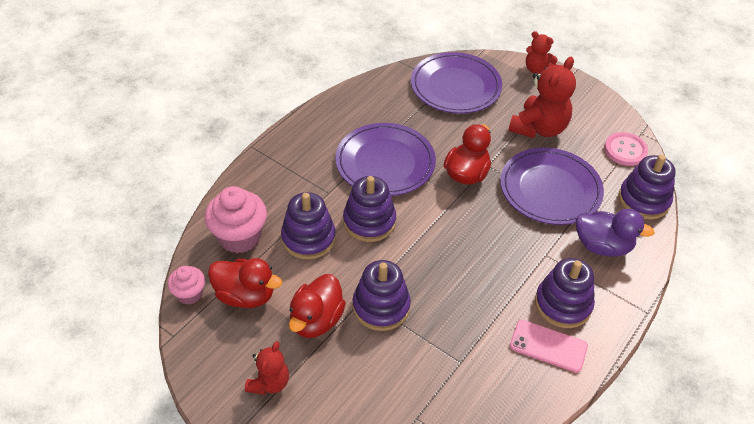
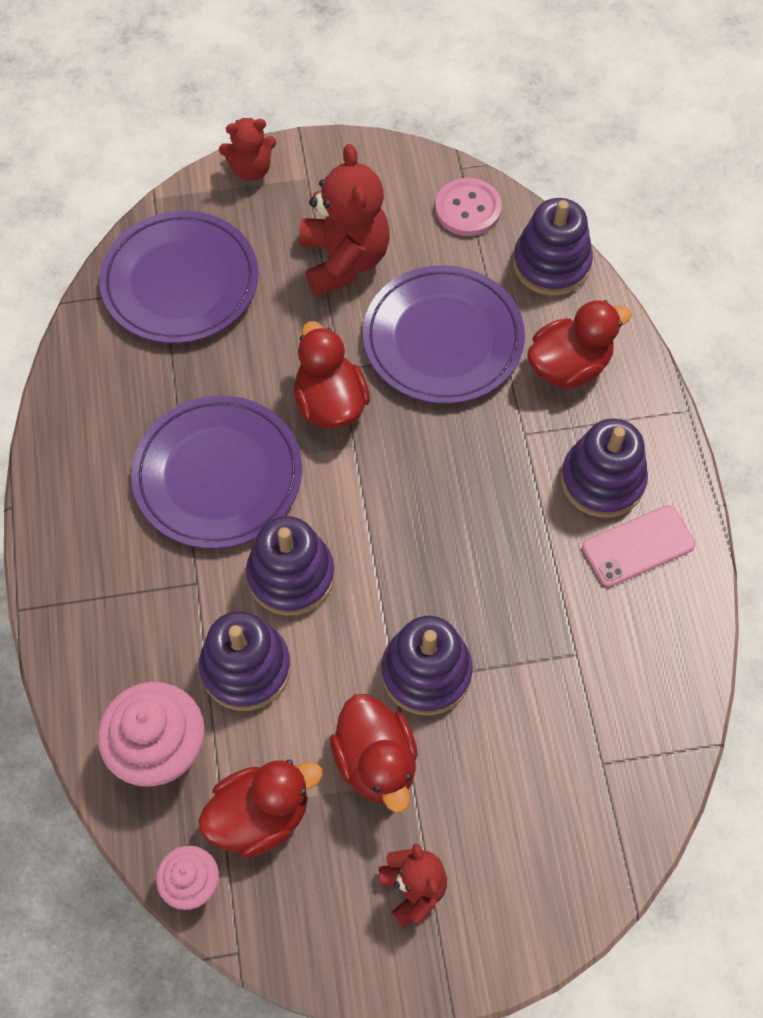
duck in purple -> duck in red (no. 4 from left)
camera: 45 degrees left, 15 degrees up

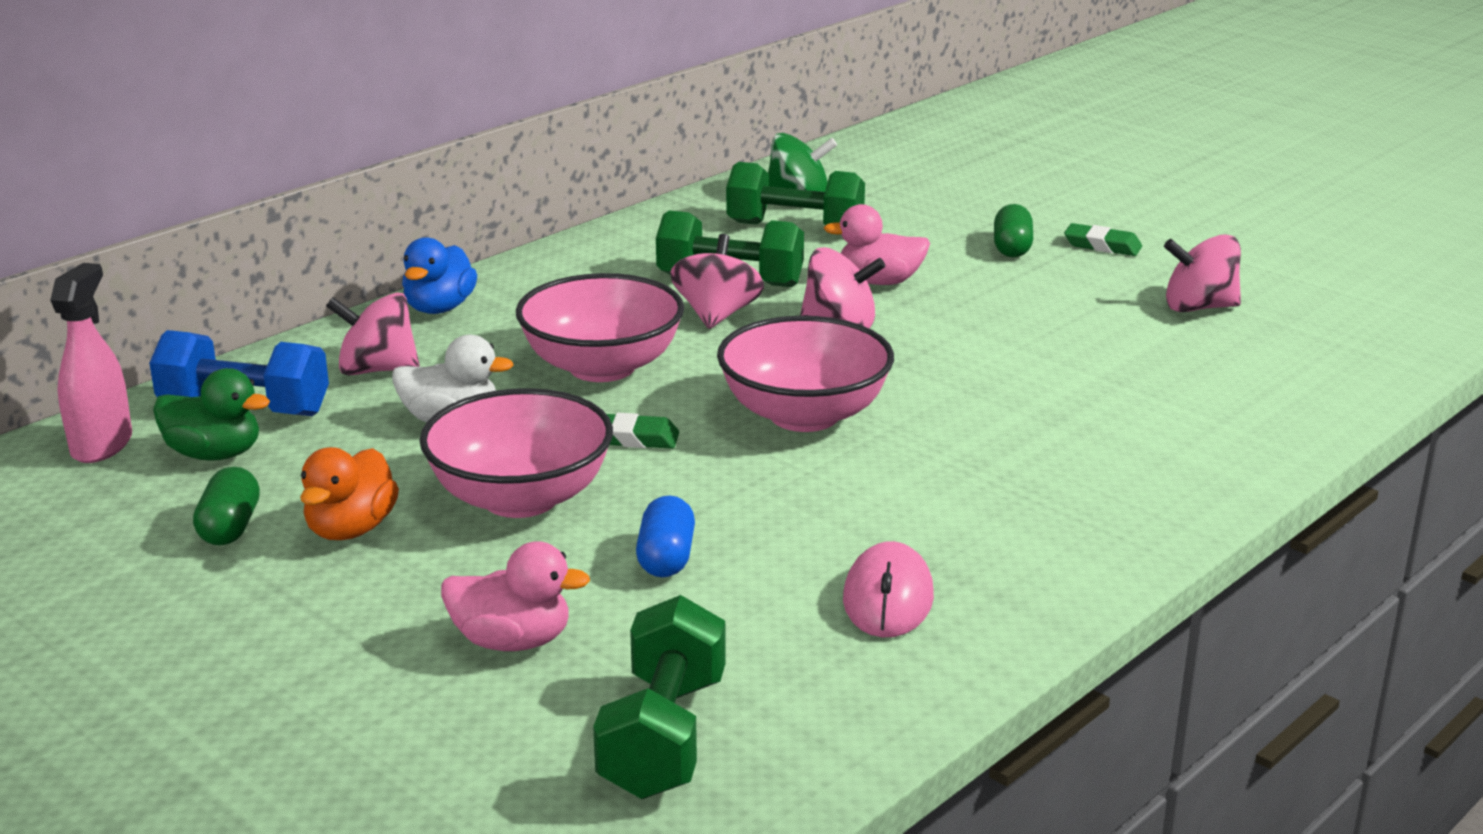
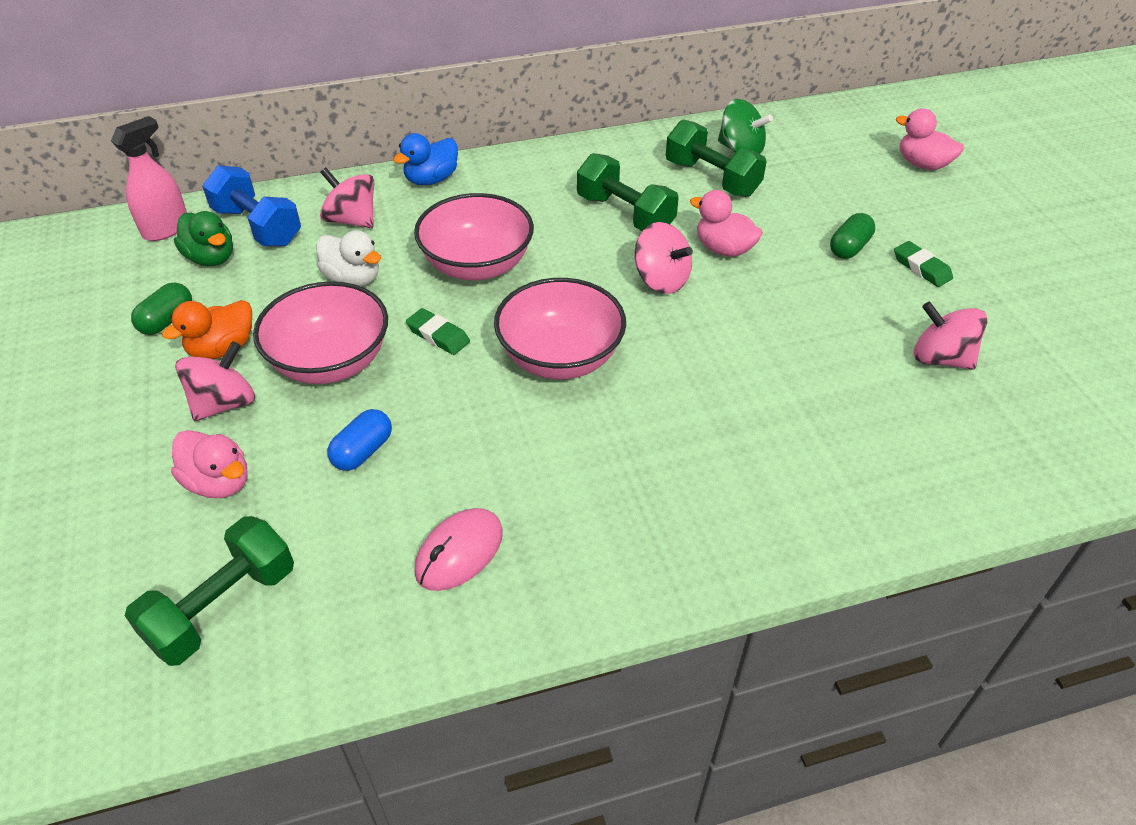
spinning top in pink (no. 2 from left in the first image) -> spinning top in pink (no. 1 from left), relocated
none -> duck in pink (no. 3 from left)
camera: 30 degrees right, 20 degrees up

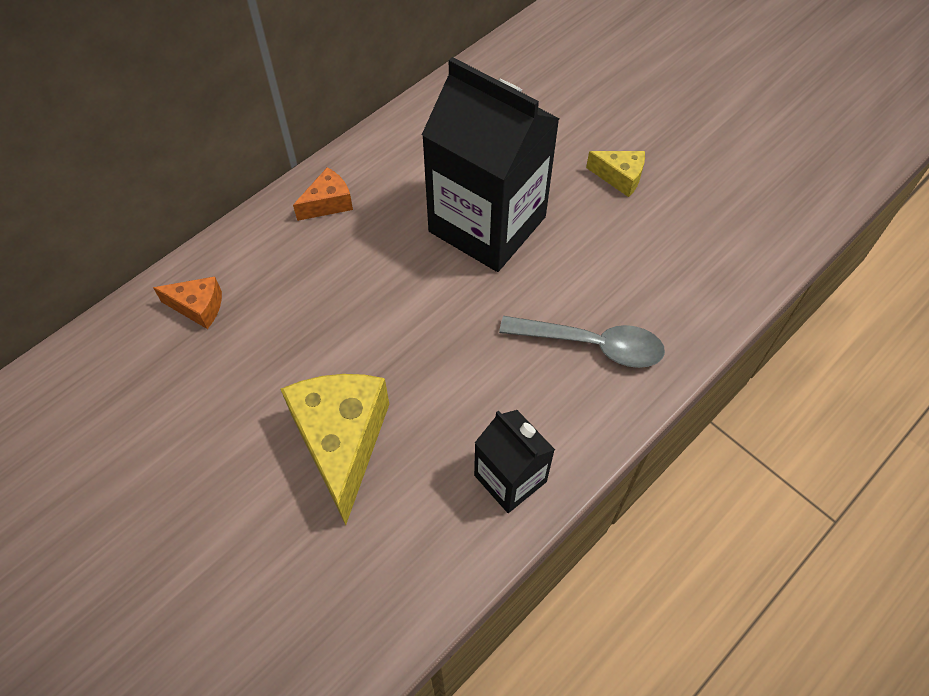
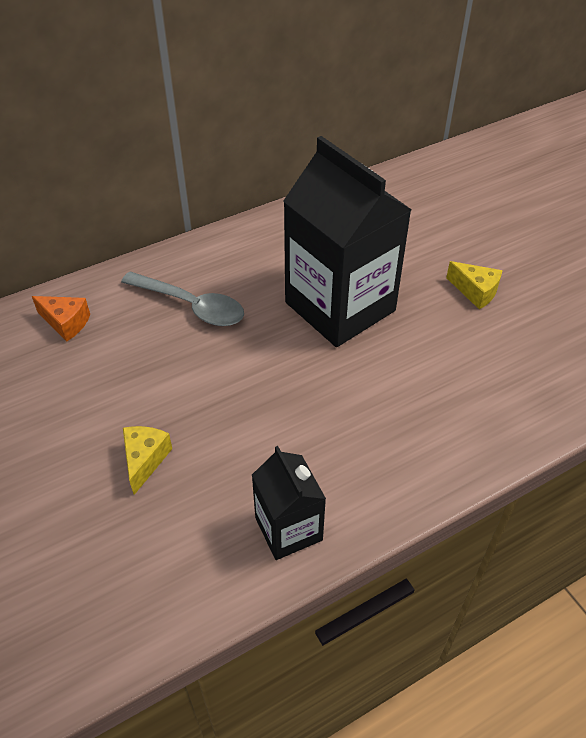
cheese in orange (no. 2 from left) -> none
spoon in grey, relocated
cheese in yellow (no. 1 from left), x0.50
camera: 15 degrees right, 10 degrees down

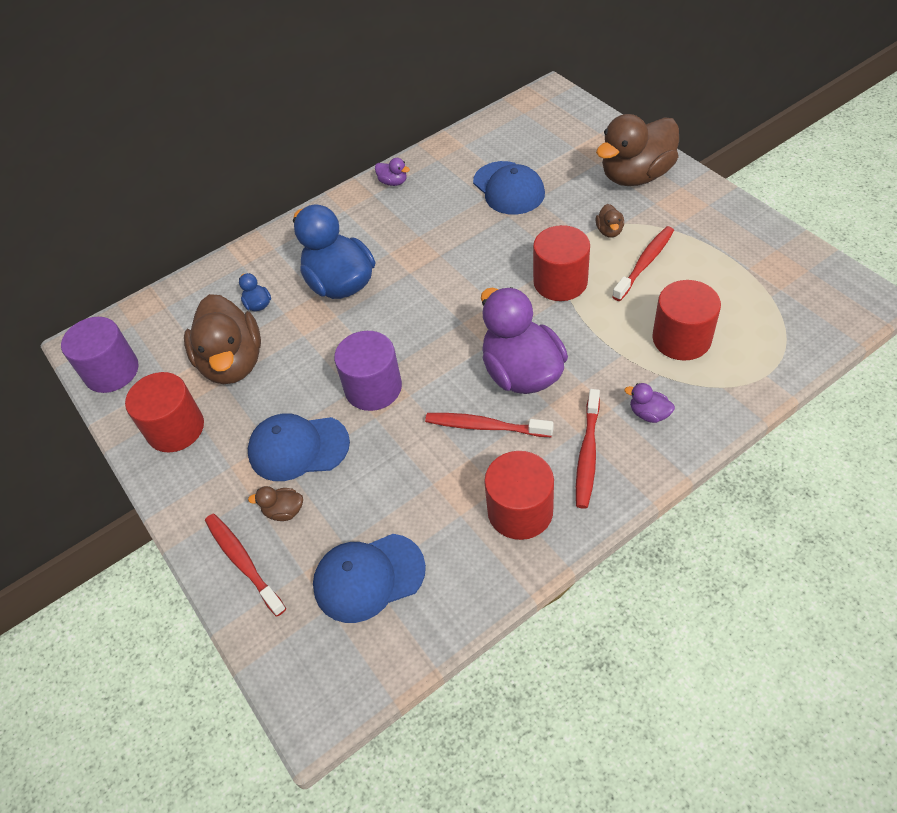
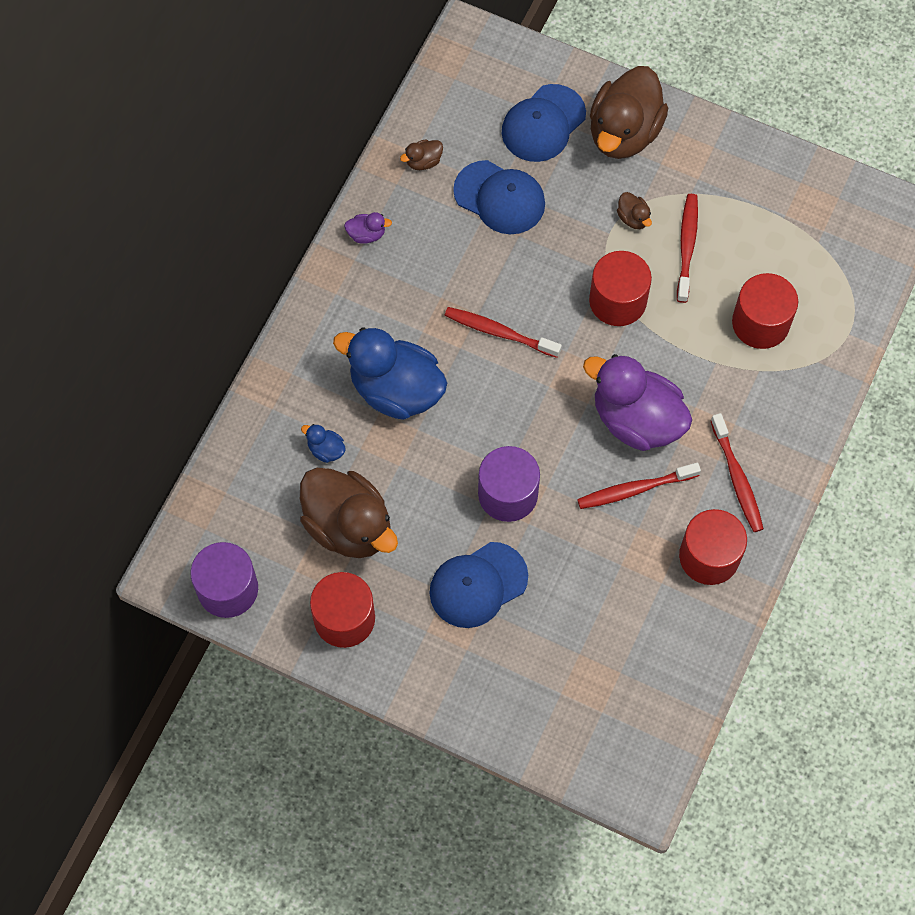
duck in purple (no. 3 from left) -> none
duck in brown (no. 2 from left), relocated
toothbrush in red (no. 1 from left), relocated
cap in blue (no. 2 from left in the first image) -> cap in blue (no. 3 from left), relocated
camera: 35 degrees left, 15 degrees up

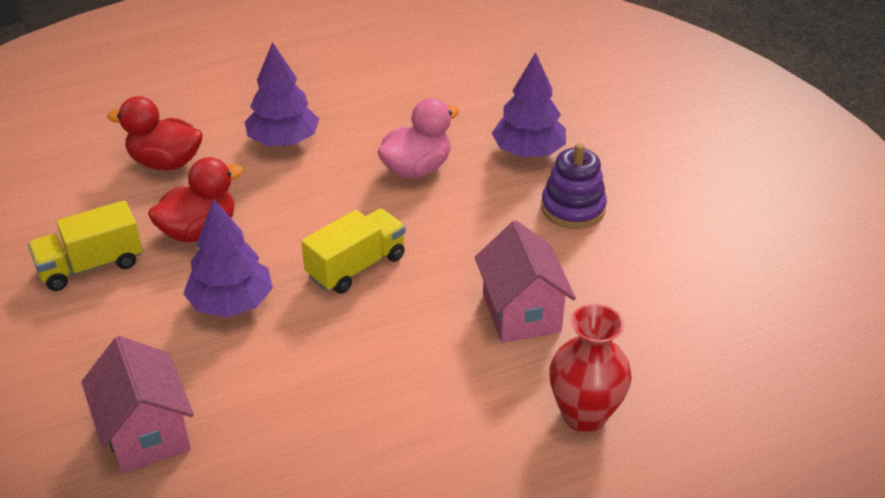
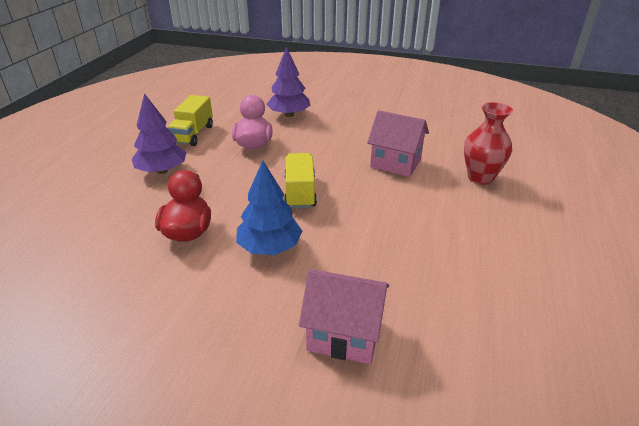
duck in red (no. 1 from left) -> none
stacking toy in purple -> none
tree in purple (no. 1 from left) -> tree in blue
truck in yellow (no. 1 from left), relocated
camera: 50 degrees left, 5 degrees down

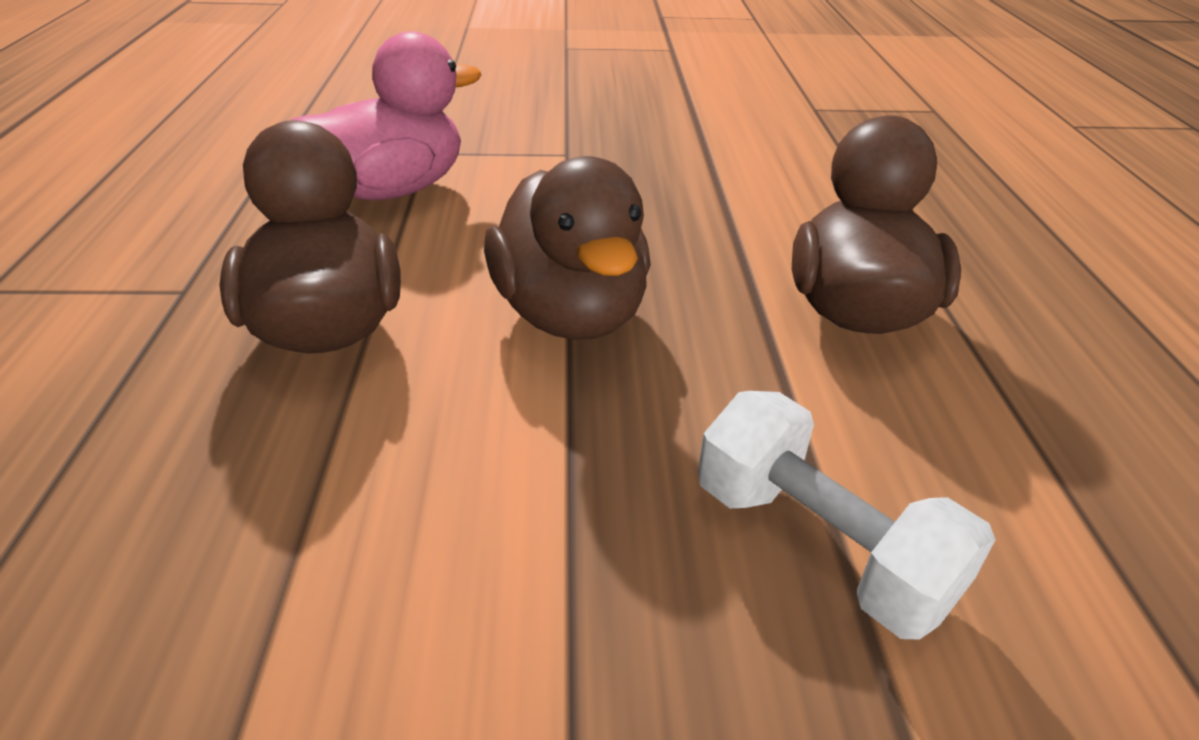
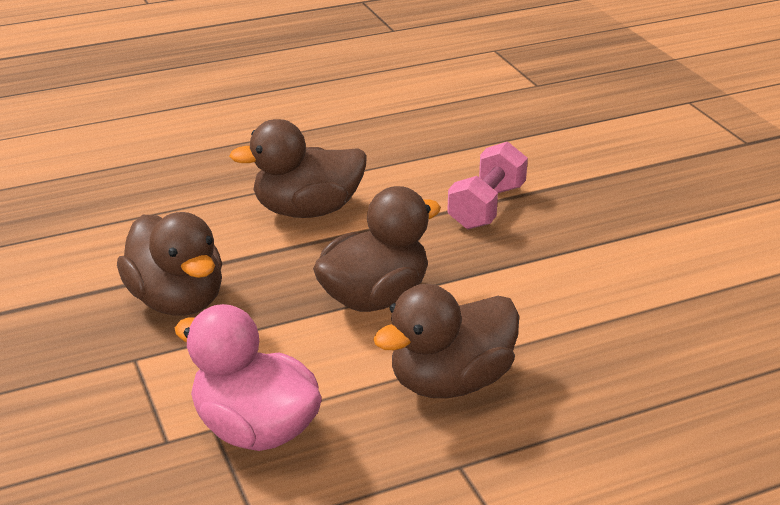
dumbbell in white -> dumbbell in pink
none -> duck in brown (no. 1 from left)
camera: 110 degrees left, 5 degrees down

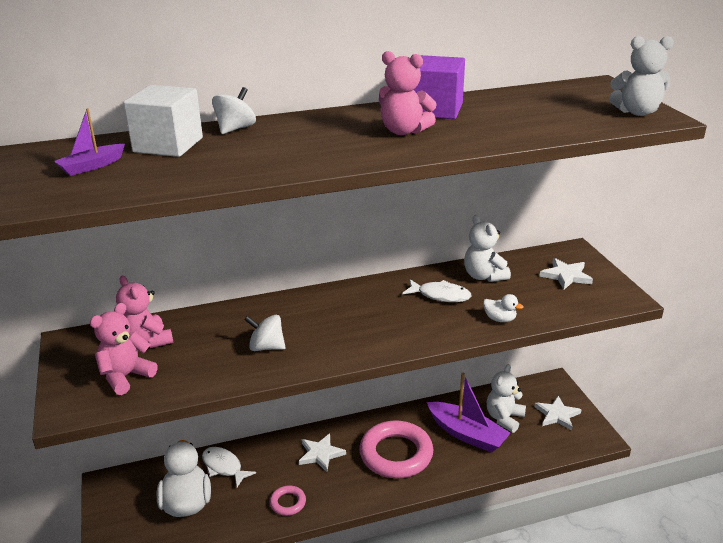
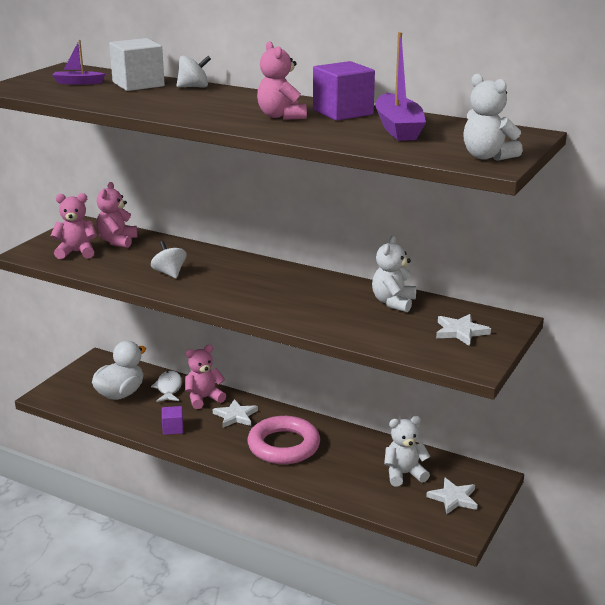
fish in white (no. 2 from left) -> none
duck in white (no. 2 from left) -> none
boat in purple (no. 2 from left), relocated
ring in pink (no. 1 from left) -> cube in purple (no. 1 from left)
none -> teddy bear in pink (no. 3 from left)
camera: 45 degrees right, 5 degrees down

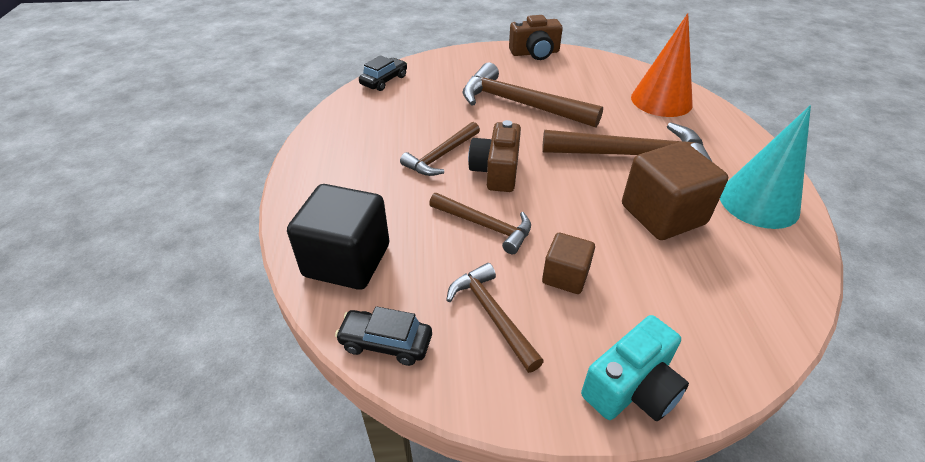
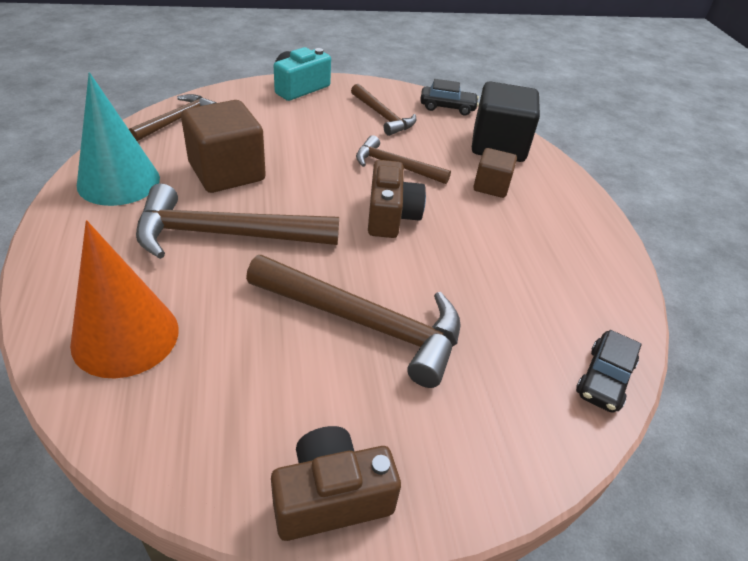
hammer in brown (no. 1 from left), relocated
cube in brown (no. 1 from left in the first image) -> cube in brown (no. 2 from left), relocated
camera: 170 degrees right, 0 degrees up

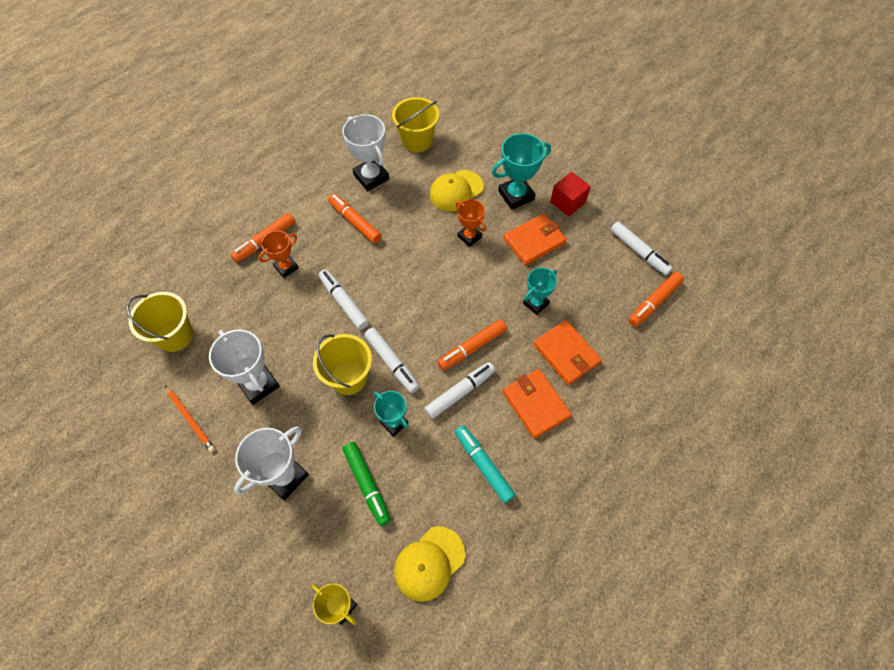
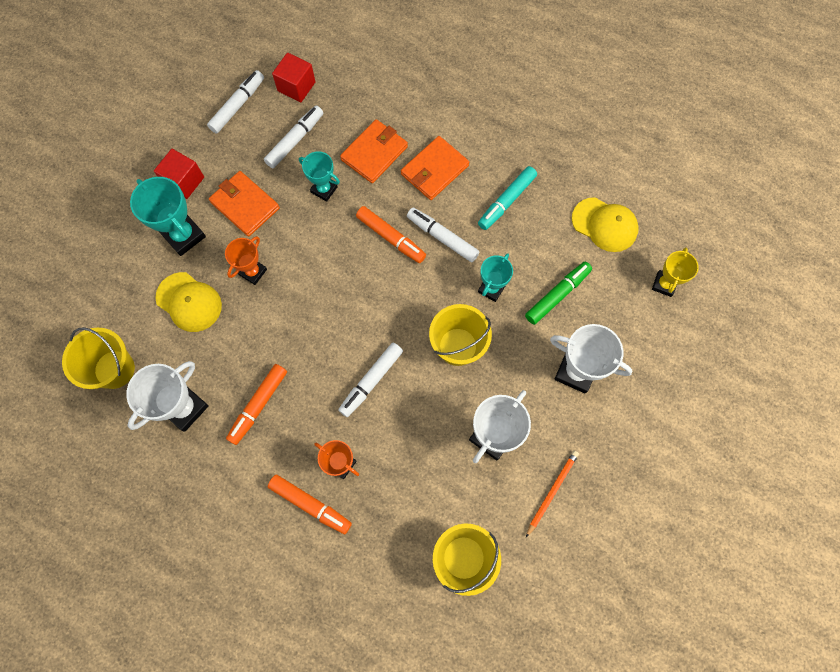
marker in orange (no. 4 from left) -> cube in red (no. 2 from left)
marker in white (no. 2 from left), relocated
camera: 105 degrees left, 10 degrees up

